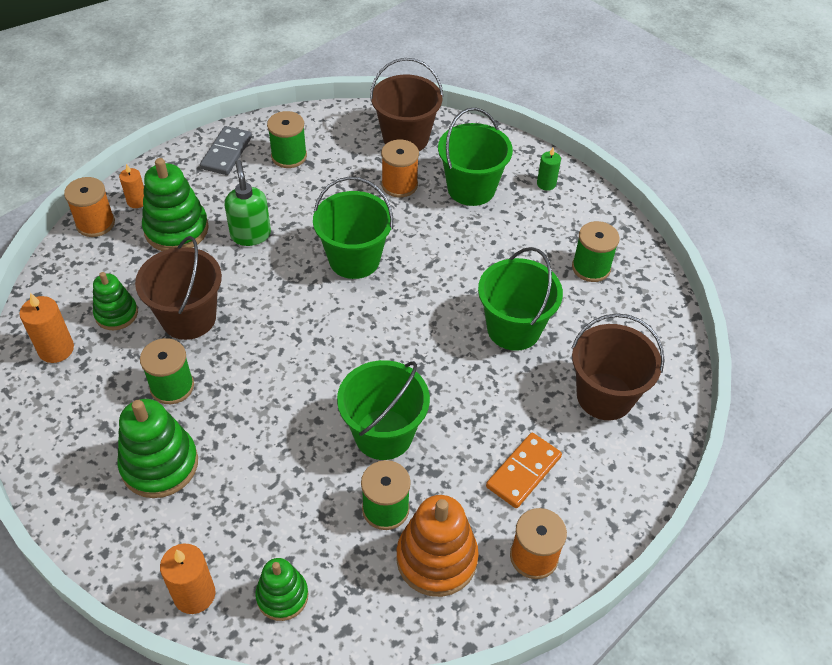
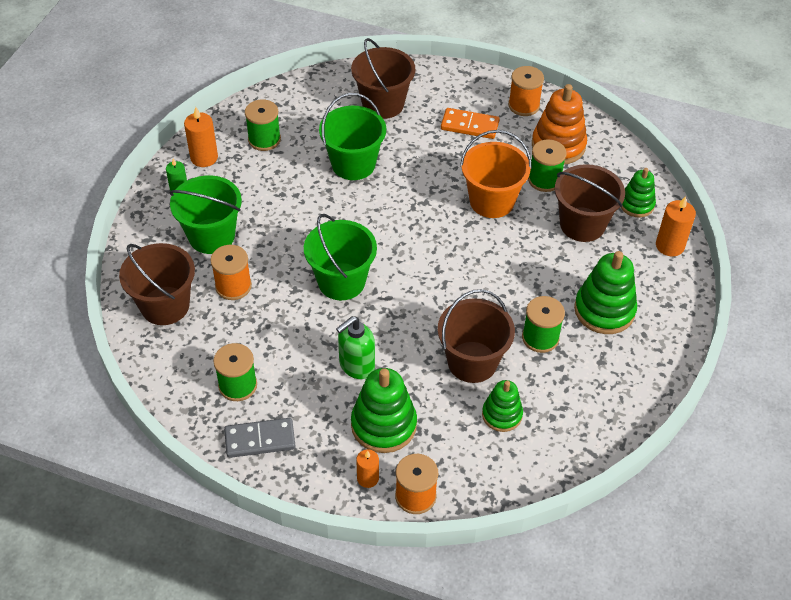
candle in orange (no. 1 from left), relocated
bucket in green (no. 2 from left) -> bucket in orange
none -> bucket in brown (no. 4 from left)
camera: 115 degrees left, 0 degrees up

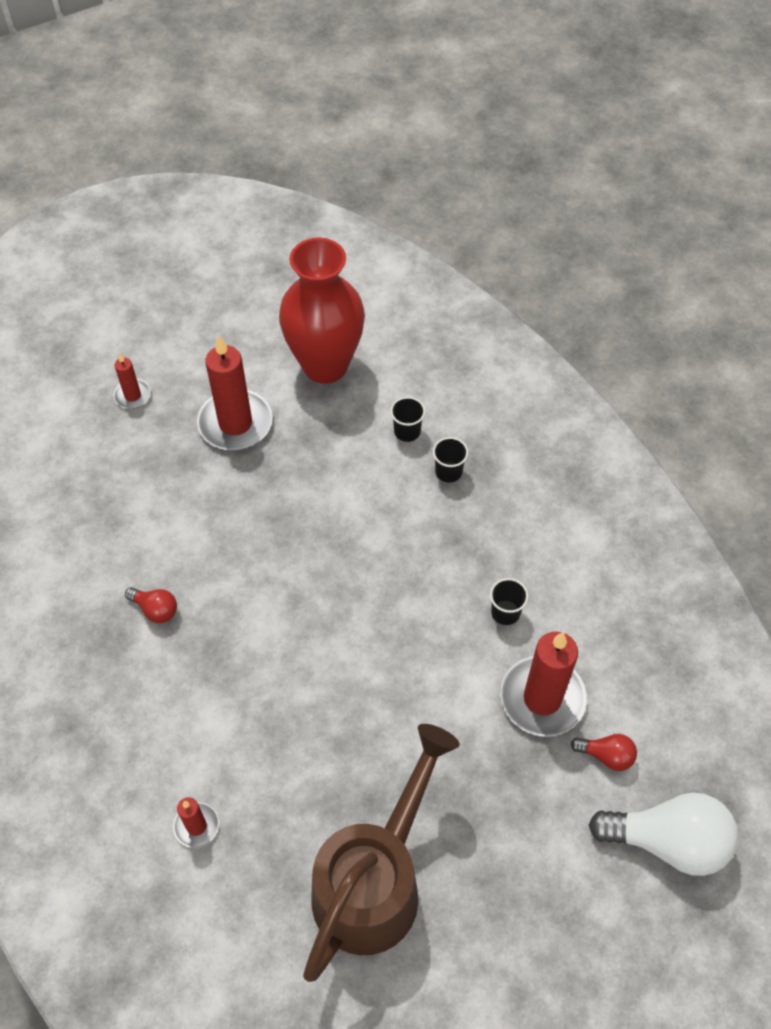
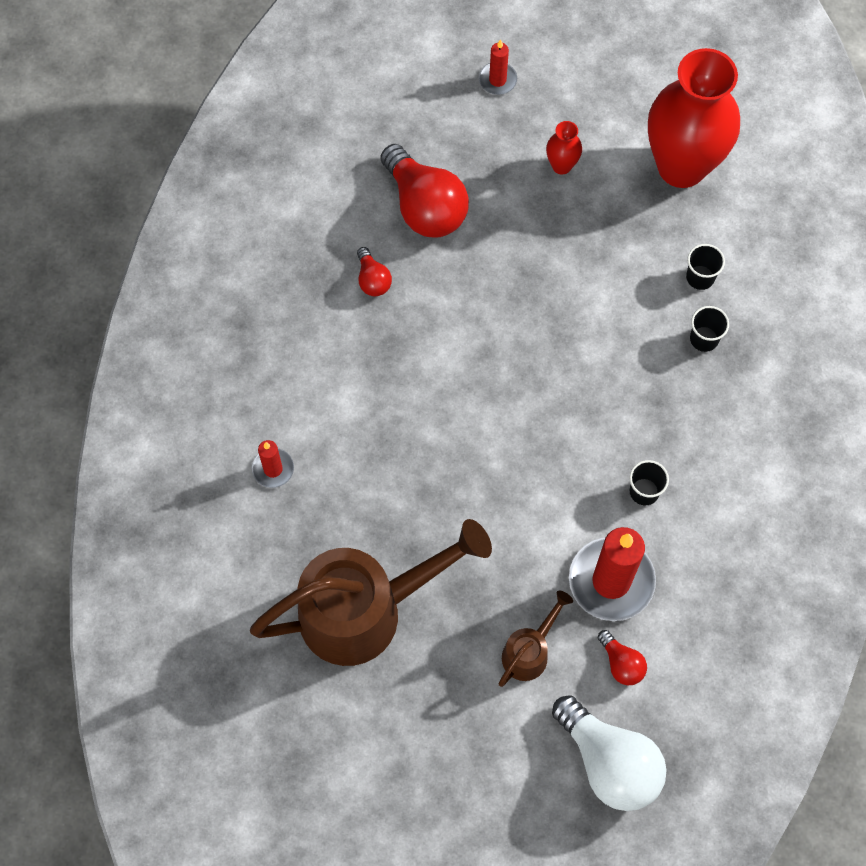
candle in red (no. 3 from left) -> vase in red (no. 1 from left)
none -> light bulb in red (no. 2 from left)
none -> watering can in brown (no. 2 from left)
camera: 40 degrees right, 10 degrees up

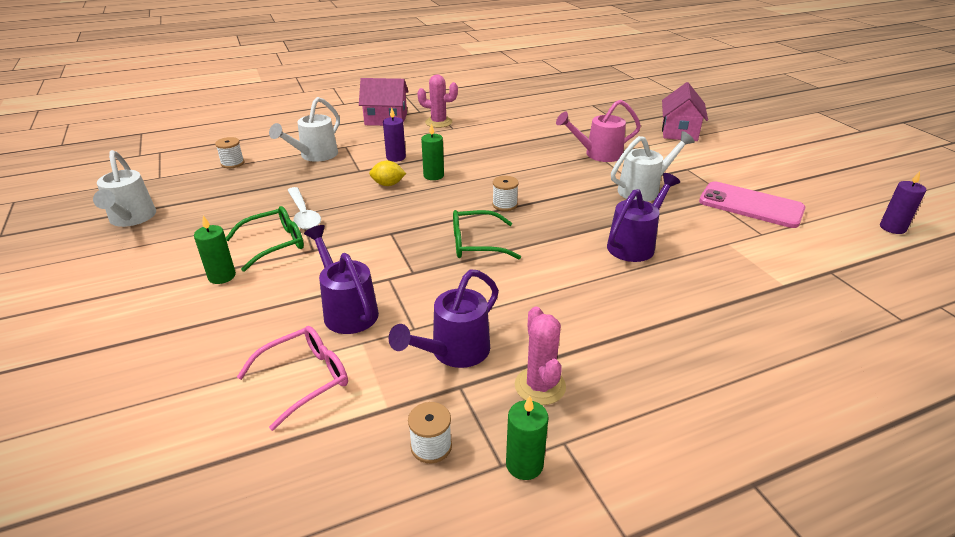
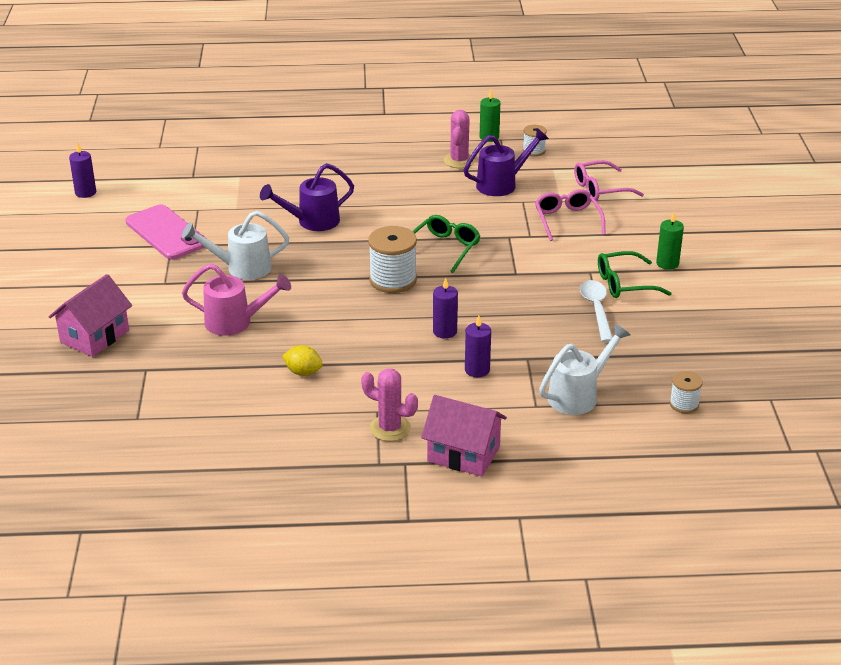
candle in green (no. 2 from left) -> candle in purple (no. 2 from left)
watering can in white (no. 1 from left) -> none
lemon in yellow, relocated
spool in white (no. 3 from left in the first image) -> spool in white (no. 1 from left), x1.81
glasses in green (no. 2 from left in the first image) -> glasses in green (no. 1 from left), 75 degrees counterclockwise
watering can in purple (no. 1 from left) -> glasses in pink (no. 1 from left)
camera: 160 degrees left, 0 degrees up

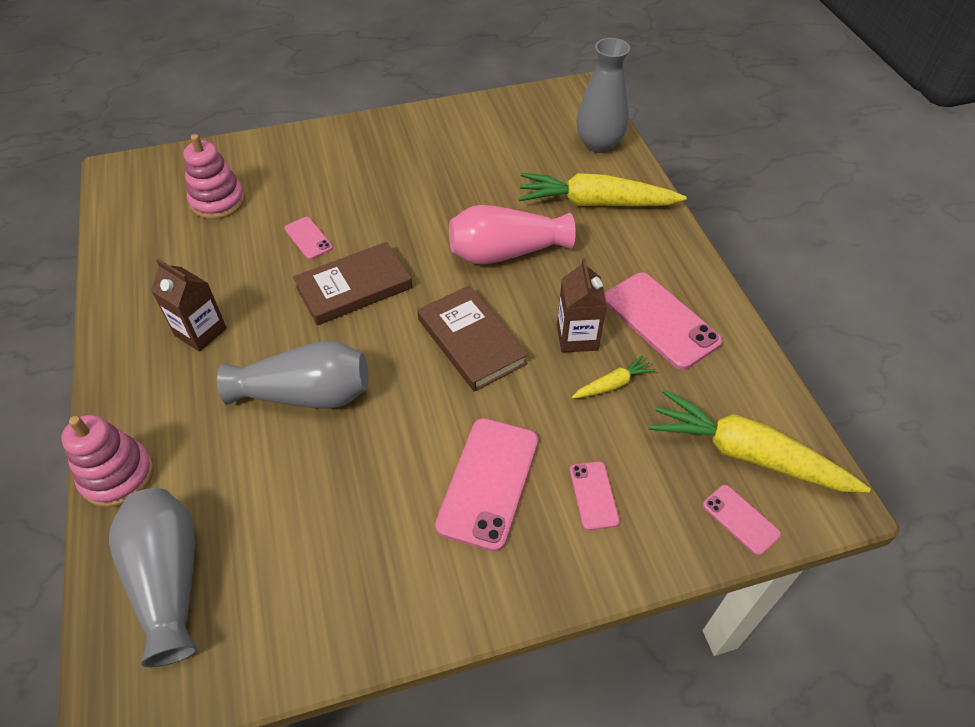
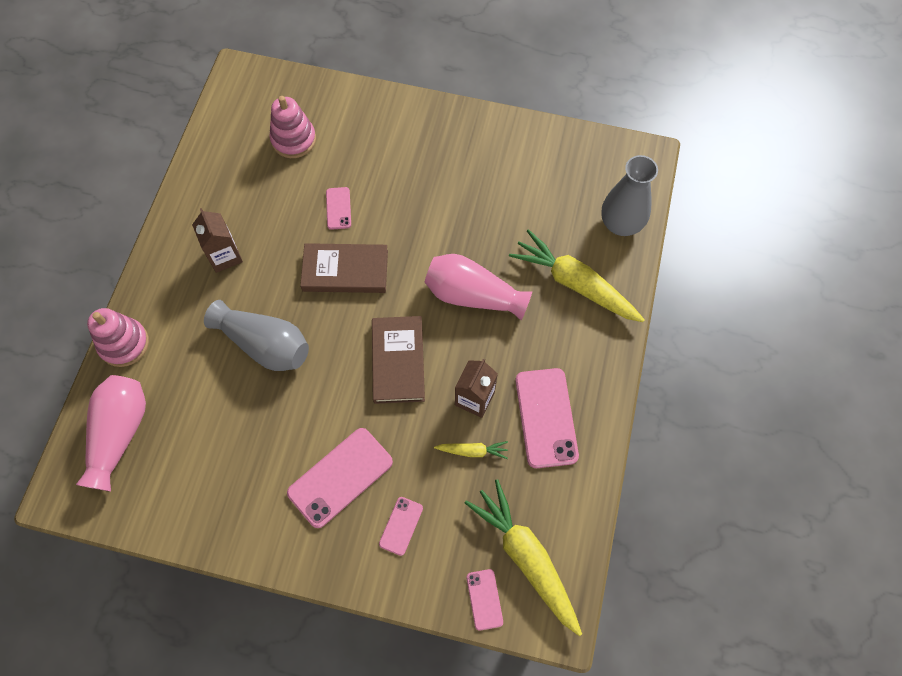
vase in grey (no. 1 from left) -> vase in pink (no. 1 from left)
camera: 30 degrees right, 15 degrees up

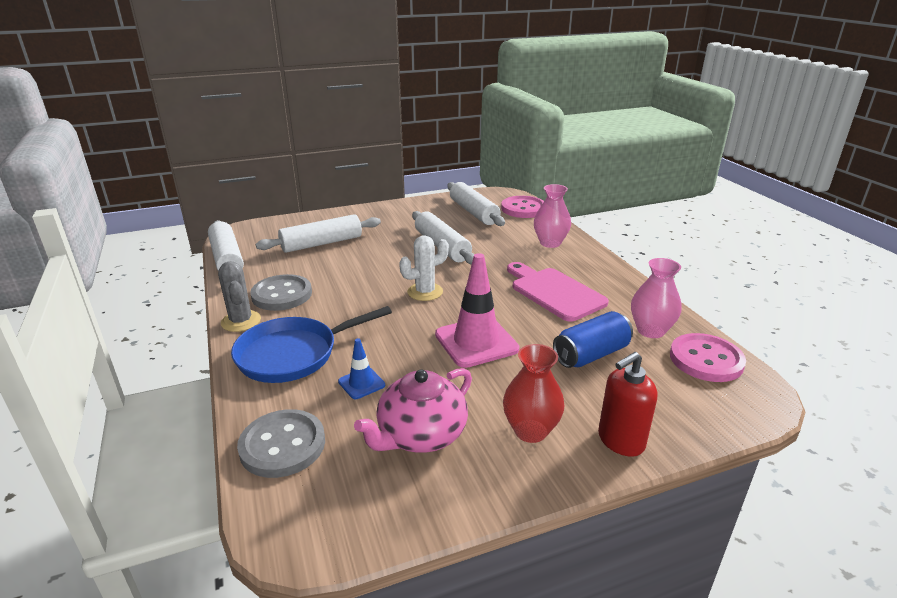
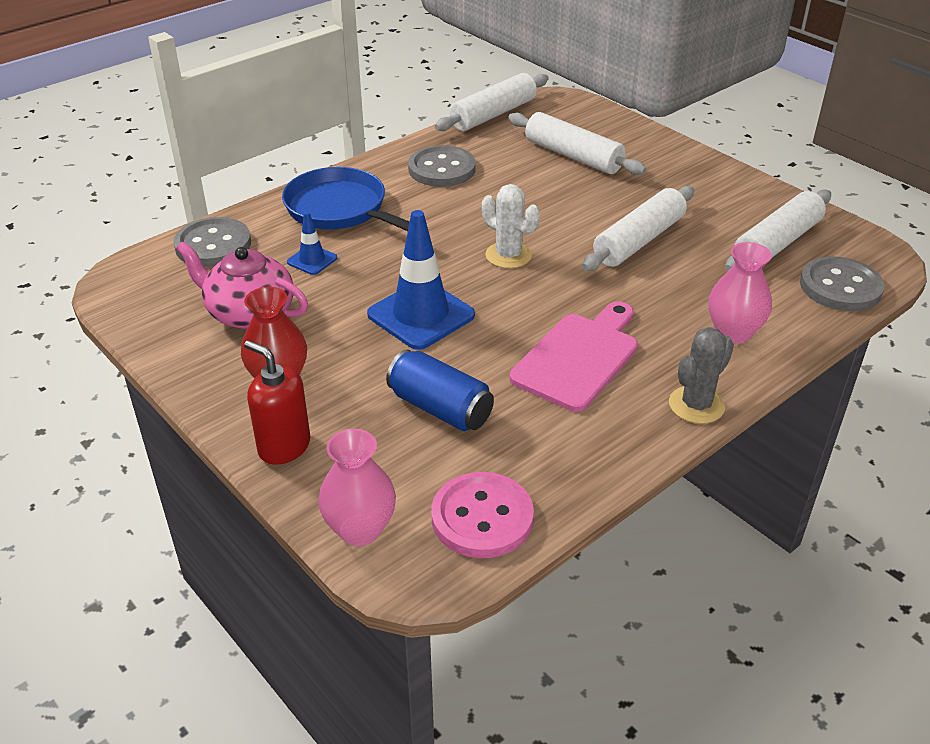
button in pink (no. 1 from left) -> button in grey (no. 3 from left)
traffic cone in pink -> traffic cone in blue (no. 2 from left)
vase in pink (no. 2 from left in the first image) -> vase in pink (no. 1 from left), relocated
cactus in grey, relocated
camera: 70 degrees right, 10 degrees up

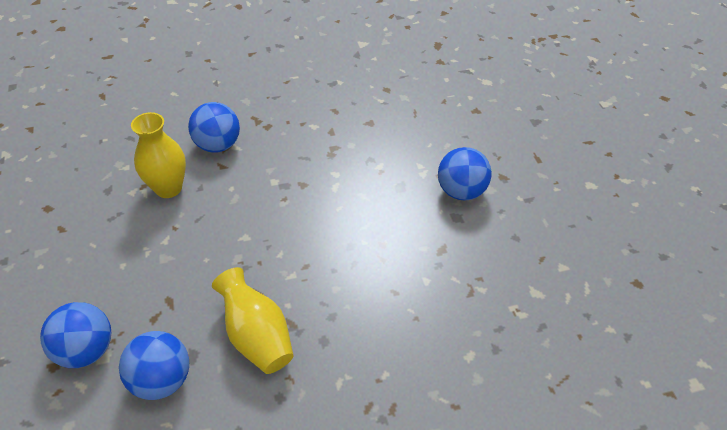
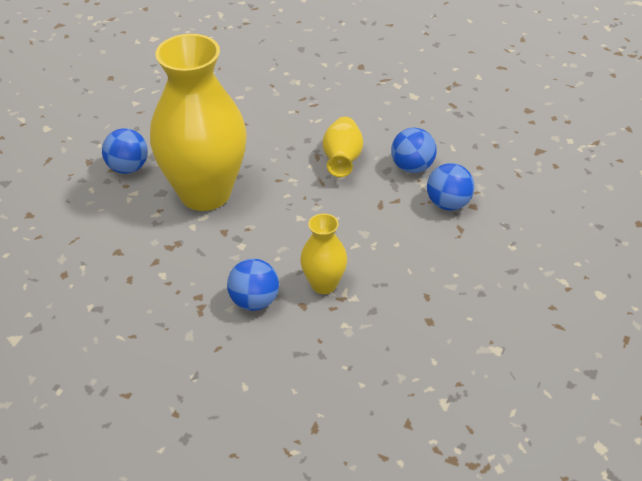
none -> vase in yellow (no. 1 from left)
camera: 140 degrees left, 5 degrees down

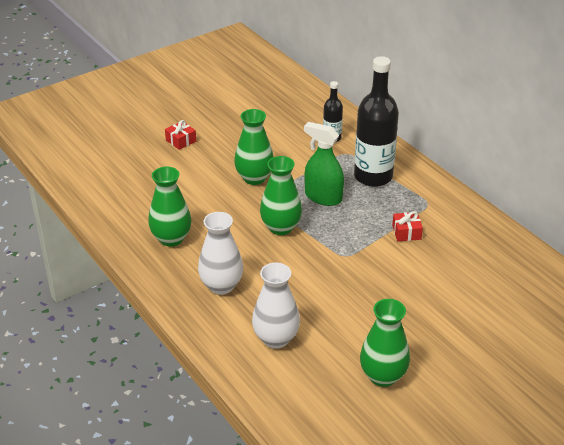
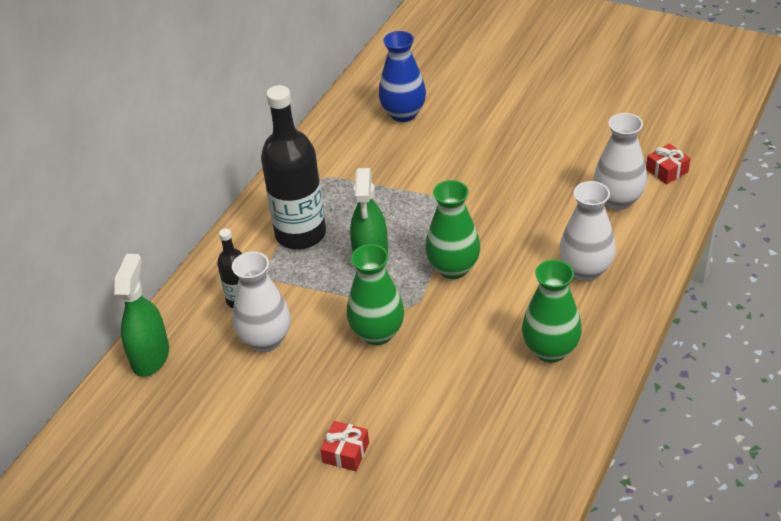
gift in red (no. 2 from left), relocated
vase in green (no. 4 from left) -> none
none -> vase in blue
none -> vase in white (no. 1 from left)
none -> spray bottle in green (no. 1 from left)
camera: 115 degrees left, 5 degrees up

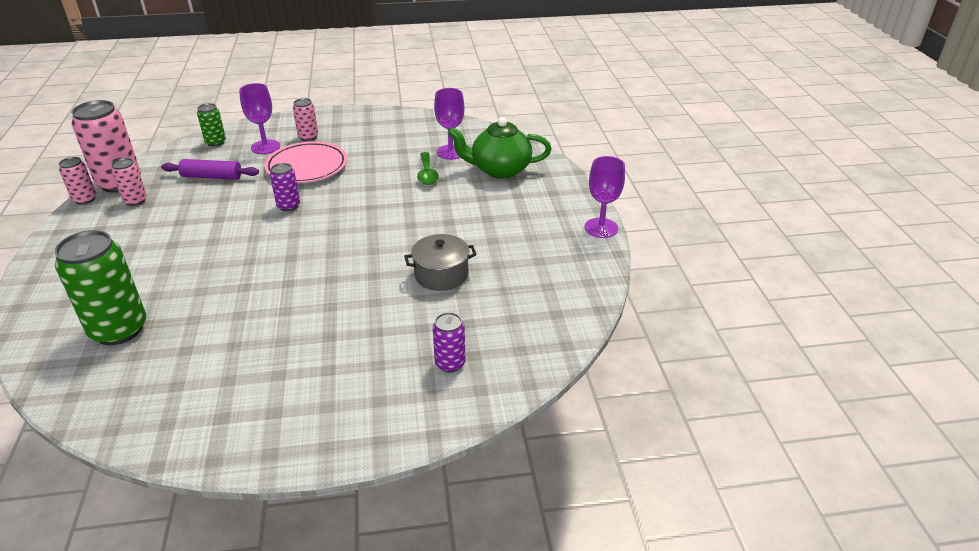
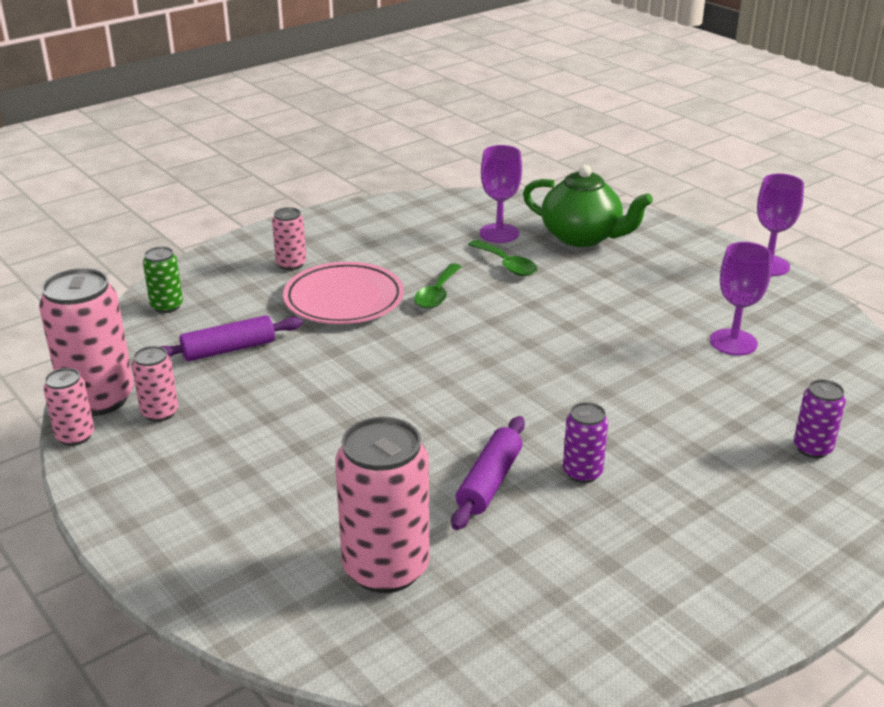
goblet in purple (no. 1 from left in the first image) -> goblet in purple (no. 2 from left), relocated
teapot in green, 120 degrees counterclockwise
can in purple (no. 1 from left), relocated
can in green (no. 1 from left) -> can in pink (no. 5 from left)
pot in grey -> none
none -> spoon in green (no. 1 from left)
none -> rolling pin in purple (no. 2 from left)
camera: 30 degrees left, 5 degrees down

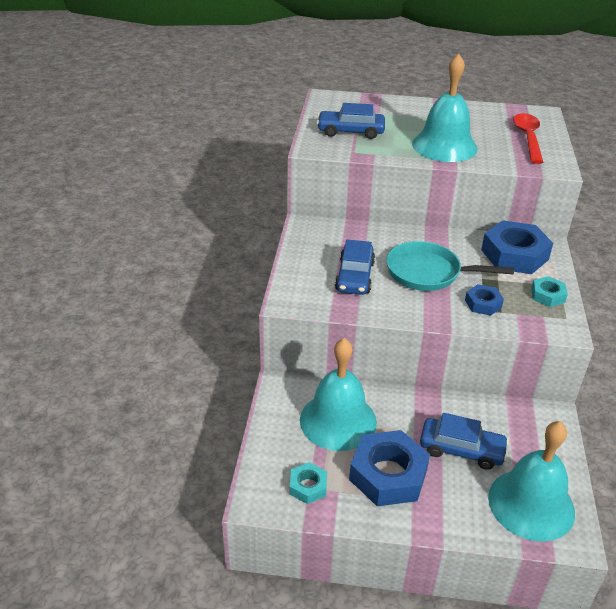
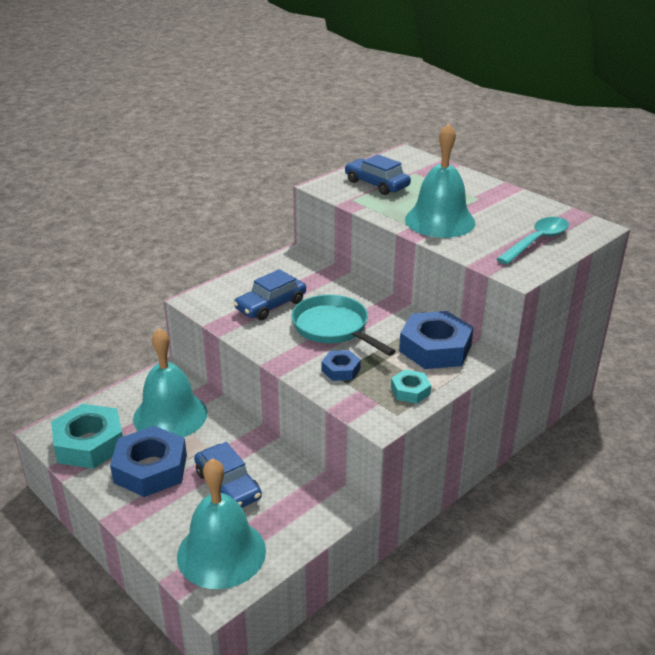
spoon in red -> spoon in turquoise
nut in turquoise (no. 1 from left), x1.97
camera: 40 degrees right, 5 degrees down

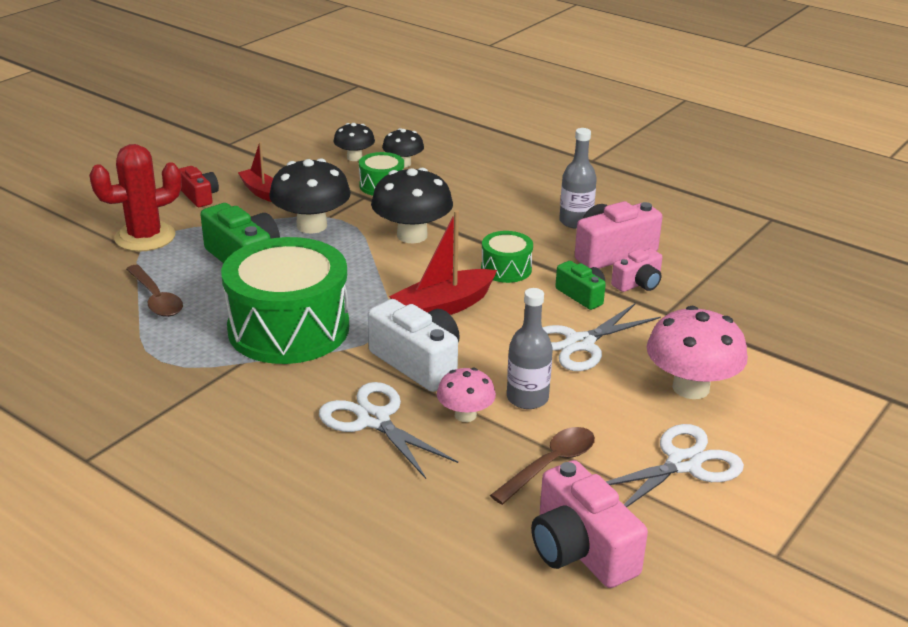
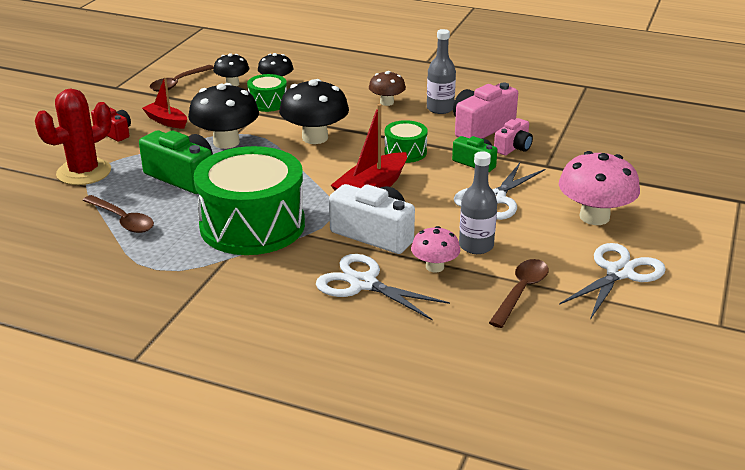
camera in pink (no. 1 from left) -> none
none -> spoon in brown (no. 2 from left)
none -> mushroom in brown
camera: 15 degrees left, 0 degrees up

